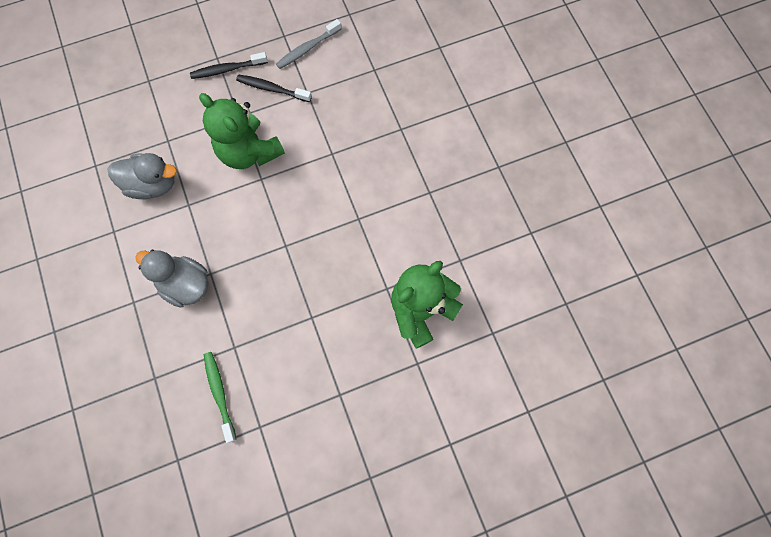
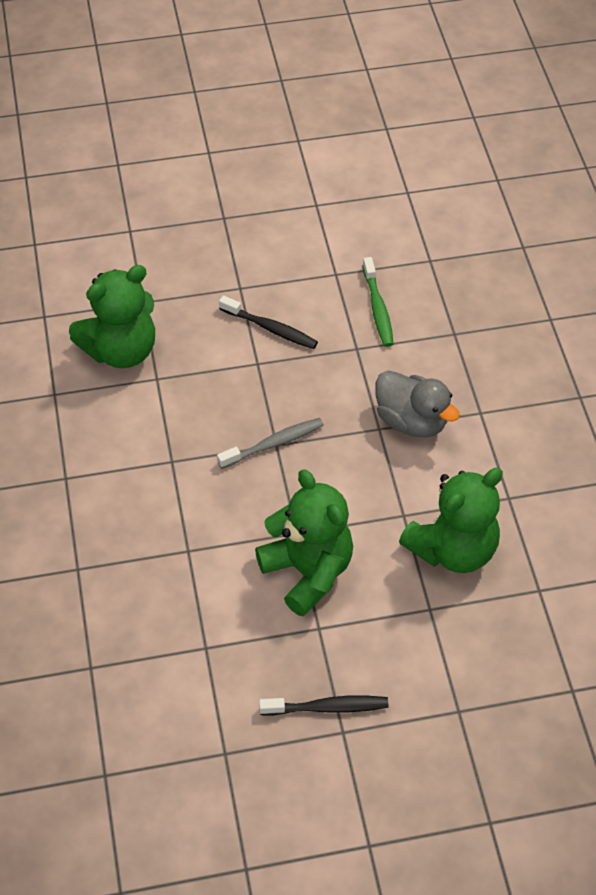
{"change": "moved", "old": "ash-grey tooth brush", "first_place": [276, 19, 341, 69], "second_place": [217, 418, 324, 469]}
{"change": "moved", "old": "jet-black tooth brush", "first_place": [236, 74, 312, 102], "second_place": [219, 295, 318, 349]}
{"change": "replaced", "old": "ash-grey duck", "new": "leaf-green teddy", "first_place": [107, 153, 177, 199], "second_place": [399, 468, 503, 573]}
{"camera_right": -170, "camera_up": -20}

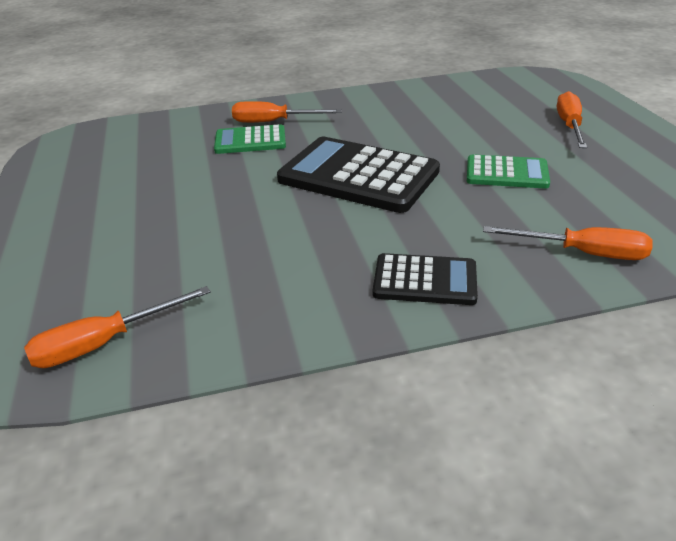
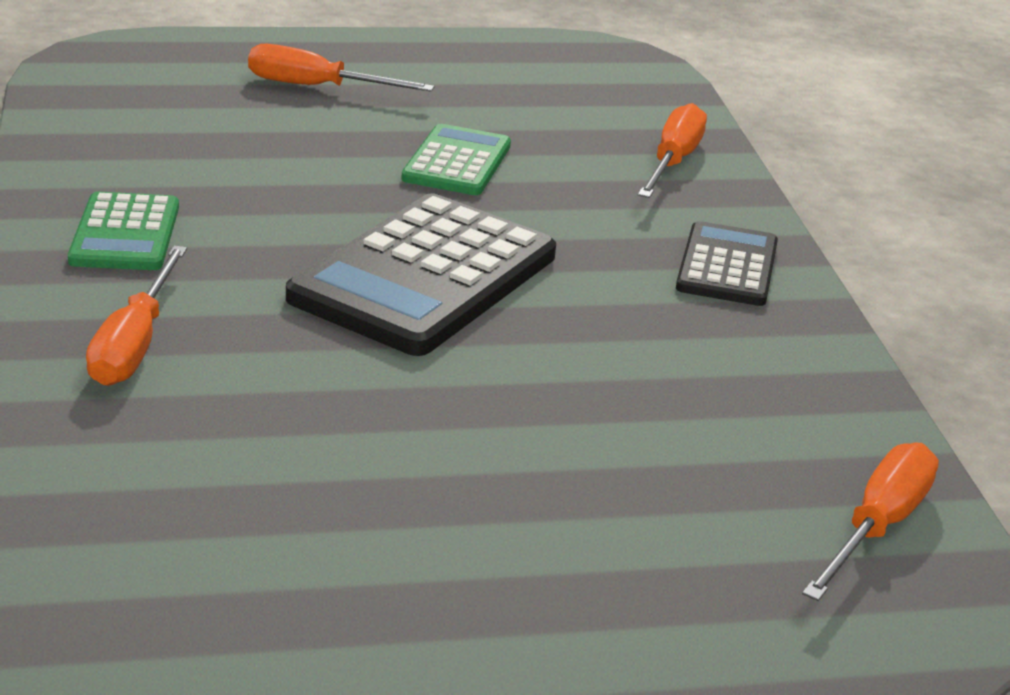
{"change": "moved", "old": "leaf-green calculator", "first_place": [214, 124, 286, 154], "second_place": [68, 192, 179, 270]}
{"change": "turned", "old": "bright orange screwdriver", "first_place": [24, 286, 211, 368], "second_place": [802, 443, 939, 601], "degrees": -120}
{"camera_right": -90, "camera_up": -5}

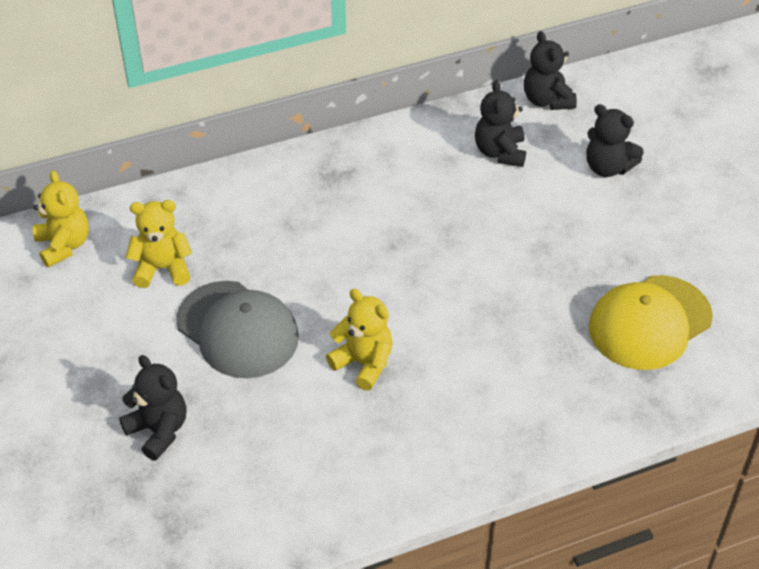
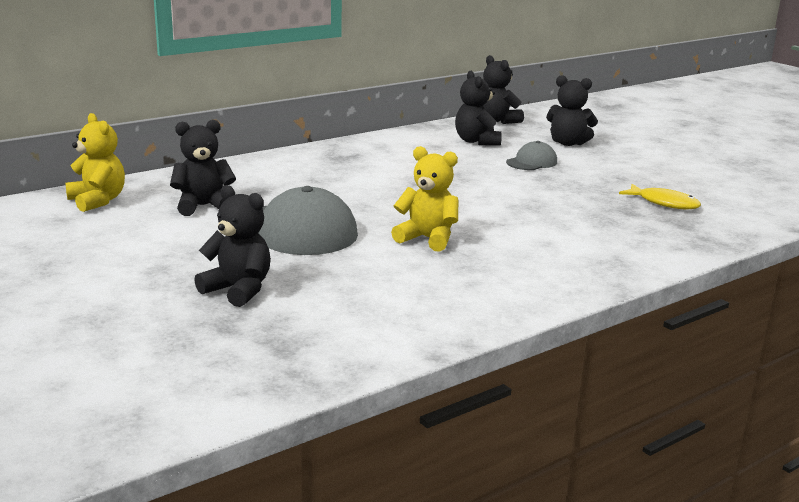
{"change": "recoloured", "old": "golden teddy", "new": "jet-black teddy", "first_place": [126, 200, 192, 288], "second_place": [170, 120, 236, 216]}
{"change": "added", "new": "ash-grey peaked cap", "second_place": [506, 141, 557, 170]}
{"change": "replaced", "old": "golden peaked cap", "new": "golden toy fish", "first_place": [589, 275, 713, 370], "second_place": [619, 184, 701, 210]}
{"camera_right": -15, "camera_up": -25}

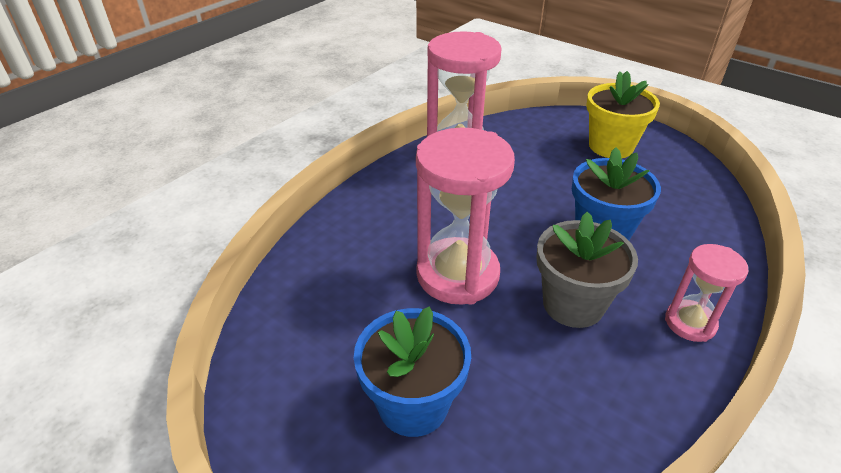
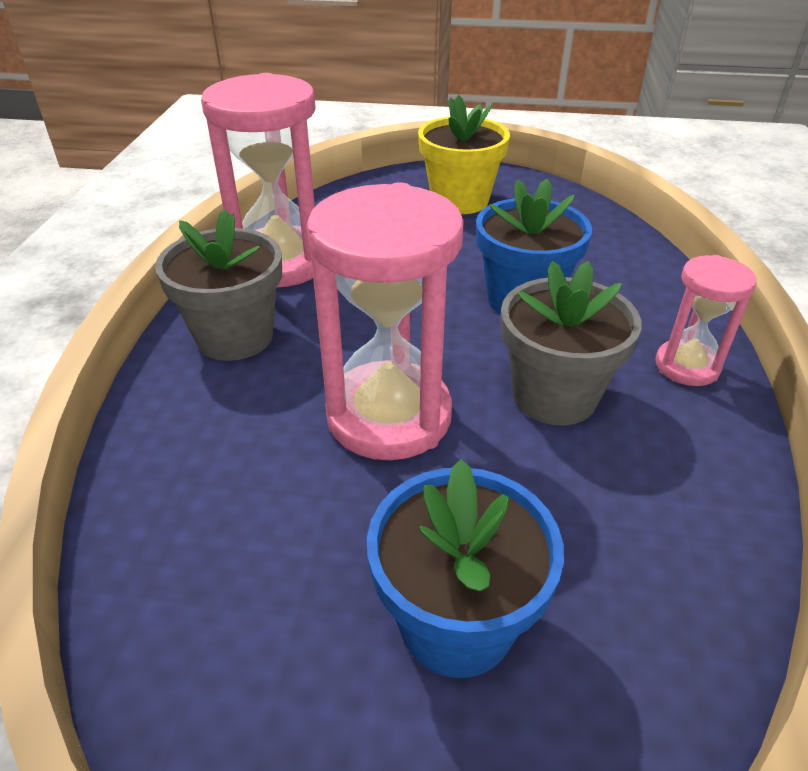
{"change": "added", "new": "ash-grey potted plant", "second_place": [155, 209, 282, 361]}
{"camera_right": -30, "camera_up": 0}

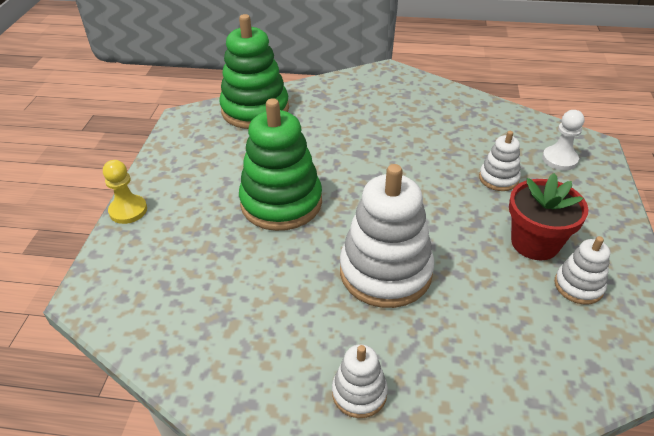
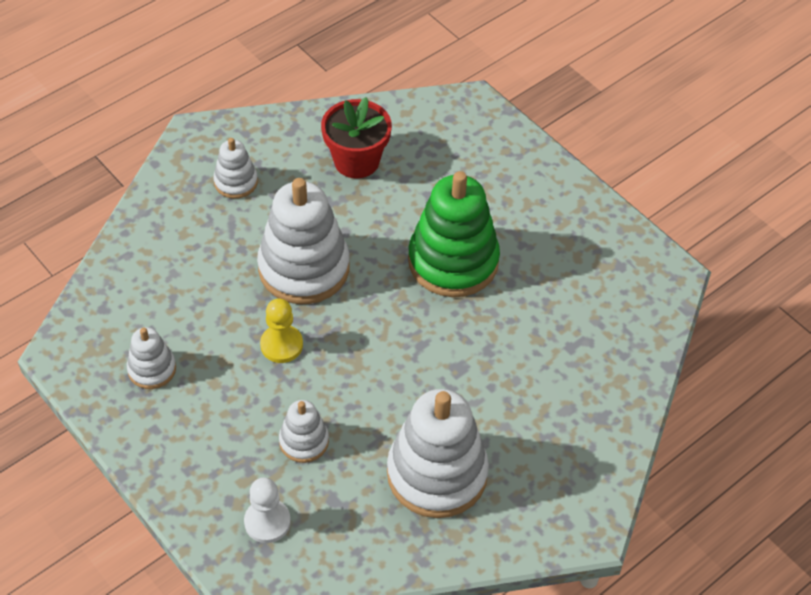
{"change": "moved", "old": "golden game pawn", "first_place": [103, 160, 147, 224], "second_place": [260, 298, 303, 363]}
{"change": "moved", "old": "scarlet potted plant", "first_place": [509, 173, 588, 260], "second_place": [321, 97, 392, 178]}
{"change": "added", "new": "white ring stacker", "second_place": [387, 389, 489, 518]}
{"change": "removed", "old": "leaf-green ring stacker", "first_place": [219, 14, 289, 129]}
{"camera_right": 130, "camera_up": 10}

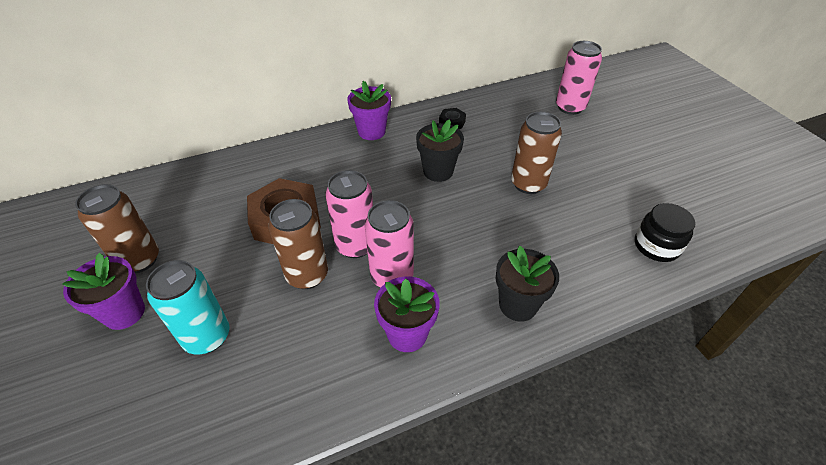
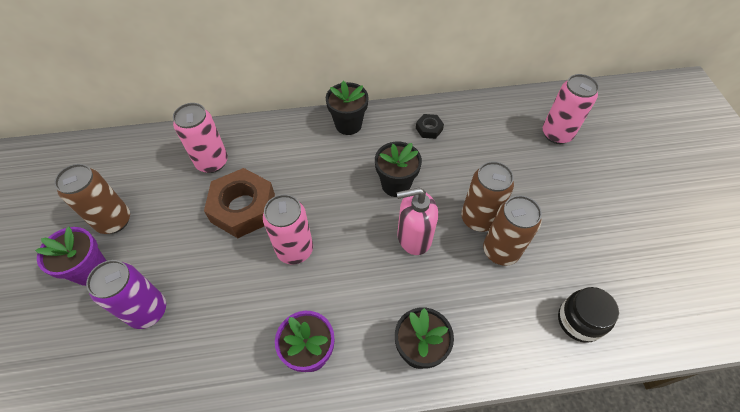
{"change": "recoloured", "old": "aqua can", "new": "violet can", "first_place": [146, 260, 229, 355], "second_place": [86, 260, 166, 329]}
{"change": "moved", "old": "rose-pink can", "first_place": [365, 200, 414, 288], "second_place": [173, 103, 228, 173]}
{"change": "recoloured", "old": "violet potted plant", "new": "jet-black potted plant", "first_place": [347, 81, 391, 140], "second_place": [326, 81, 369, 135]}
{"change": "added", "new": "rose-pink pump bottle", "second_place": [397, 188, 438, 255]}
{"change": "moved", "old": "dark brown can", "first_place": [268, 199, 328, 289], "second_place": [483, 195, 542, 266]}
{"camera_right": 15, "camera_up": 10}

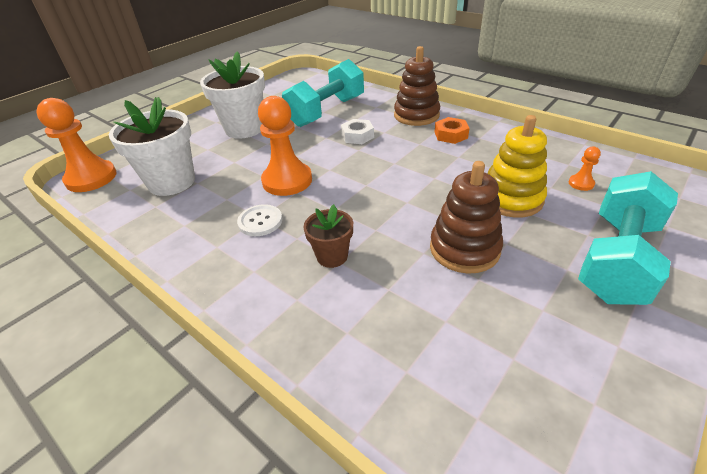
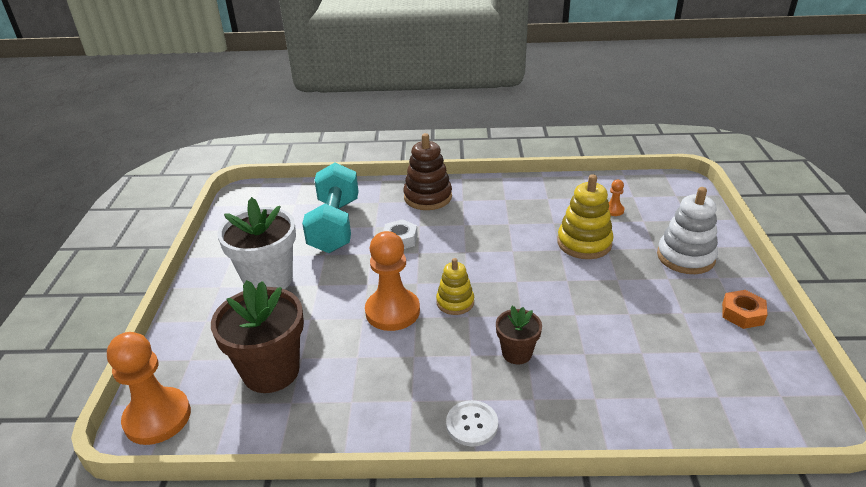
{"change": "recoloured", "old": "white potted plant", "new": "dark brown potted plant", "first_place": [109, 97, 195, 196], "second_place": [211, 280, 304, 393]}
{"change": "added", "new": "golden ring stacker", "second_place": [436, 258, 474, 315]}
{"change": "moved", "old": "white button", "first_place": [237, 204, 282, 236], "second_place": [446, 400, 498, 447]}
{"change": "replaced", "old": "aqua free weight", "new": "white ring stacker", "first_place": [578, 171, 678, 305], "second_place": [657, 187, 718, 274]}
{"change": "moved", "old": "bright orange hex nut", "first_place": [435, 117, 470, 144], "second_place": [722, 290, 768, 329]}
{"change": "removed", "old": "dark brown ring stacker", "first_place": [430, 161, 503, 274]}
{"camera_right": -40, "camera_up": -5}

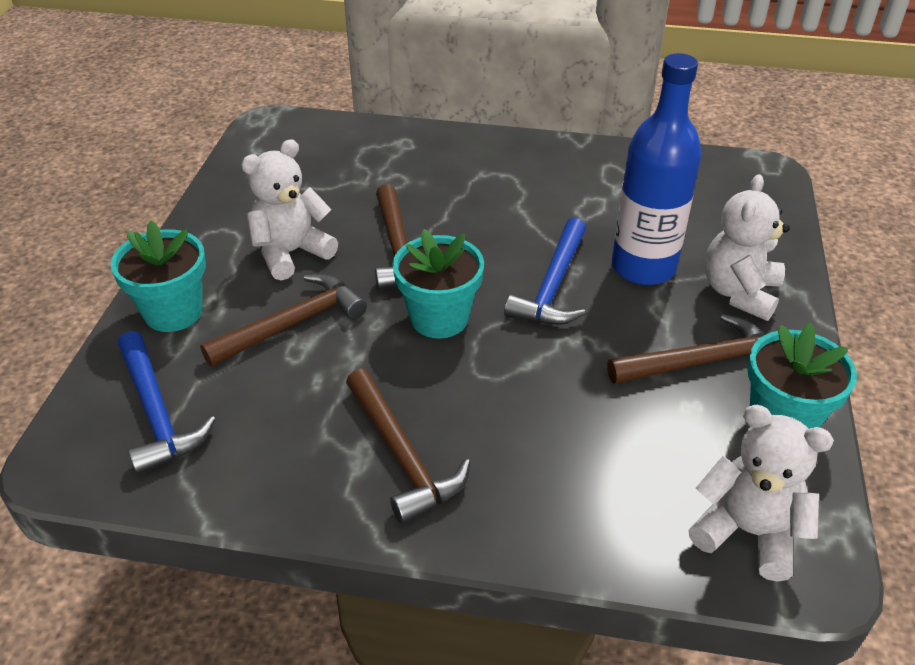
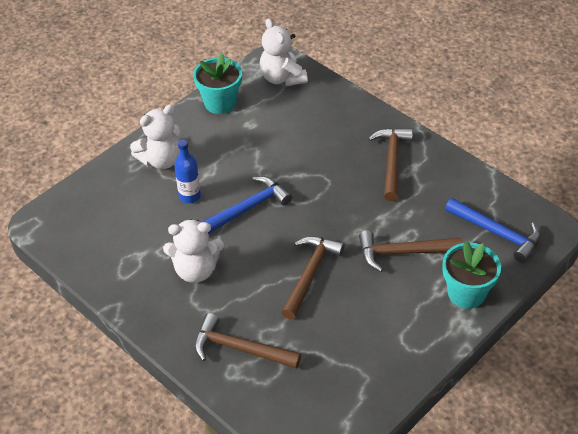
{"change": "moved", "old": "white teddy", "first_place": [241, 139, 338, 280], "second_place": [163, 219, 224, 283]}
{"change": "resized", "old": "cobalt bottle", "first_place": [612, 53, 702, 285], "second_place": [174, 140, 201, 203], "factor": 0.53}
{"change": "moved", "old": "dark brown claw hammer", "first_place": [607, 314, 764, 384], "second_place": [194, 313, 301, 369]}
{"change": "turned", "old": "cobalt claw hammer", "first_place": [118, 331, 216, 475], "second_place": [445, 198, 541, 263], "degrees": 120}
{"change": "removed", "old": "aqua potted plant", "first_place": [393, 229, 484, 338]}
{"camera_right": -145, "camera_up": 5}

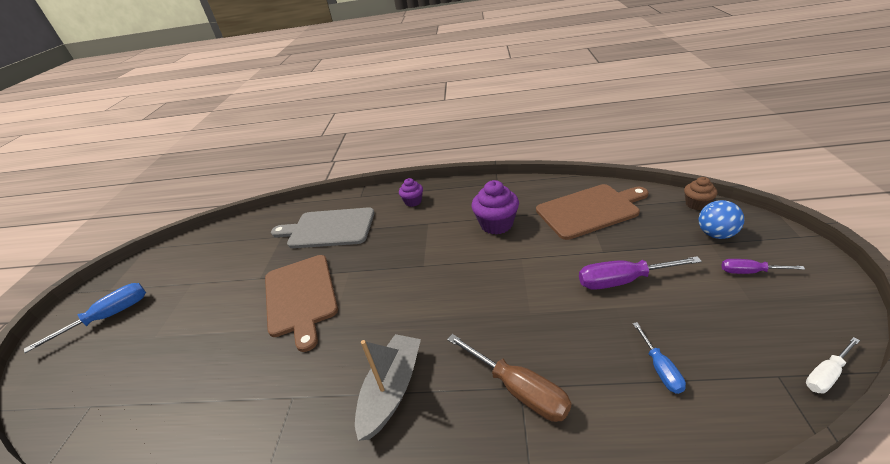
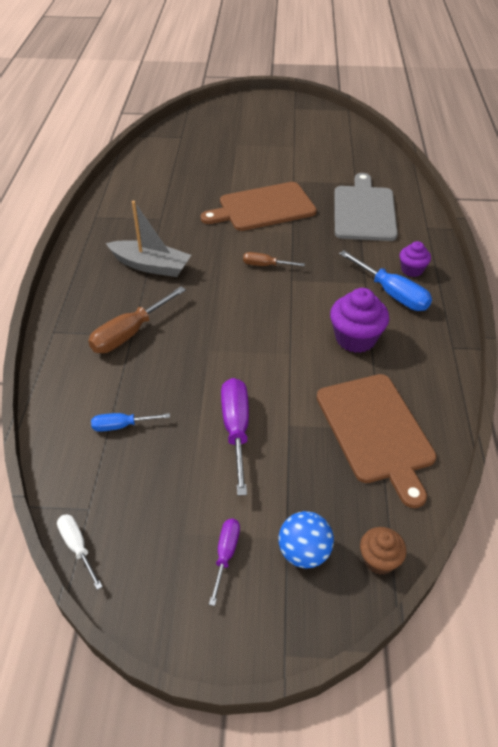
{"change": "added", "new": "dark brown screwdriver", "second_place": [243, 252, 305, 266]}
{"change": "moved", "old": "cobalt screwdriver", "first_place": [24, 283, 146, 353], "second_place": [339, 250, 432, 311]}
{"camera_right": 85, "camera_up": 10}

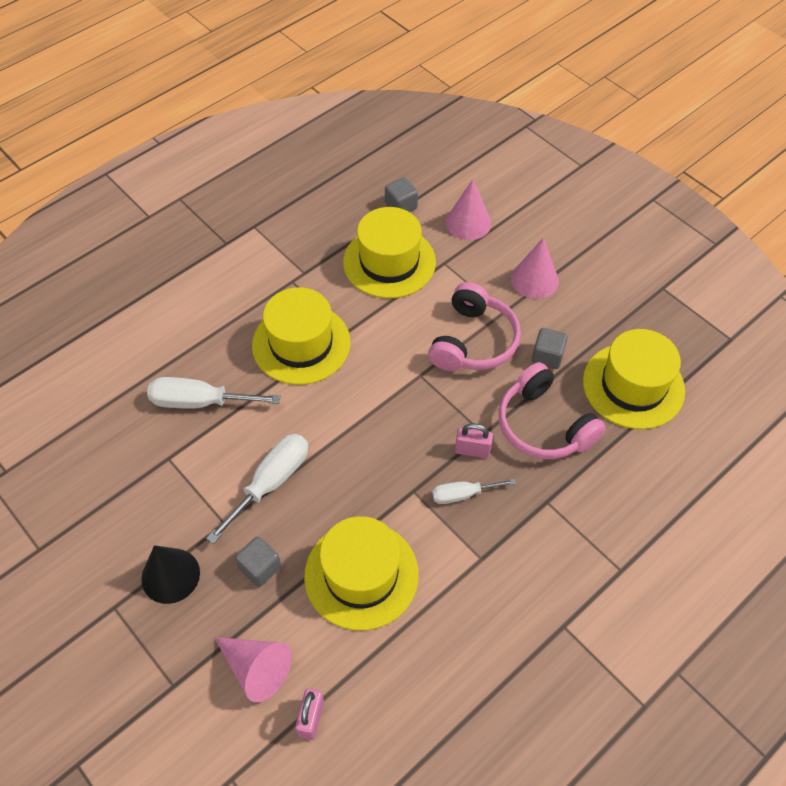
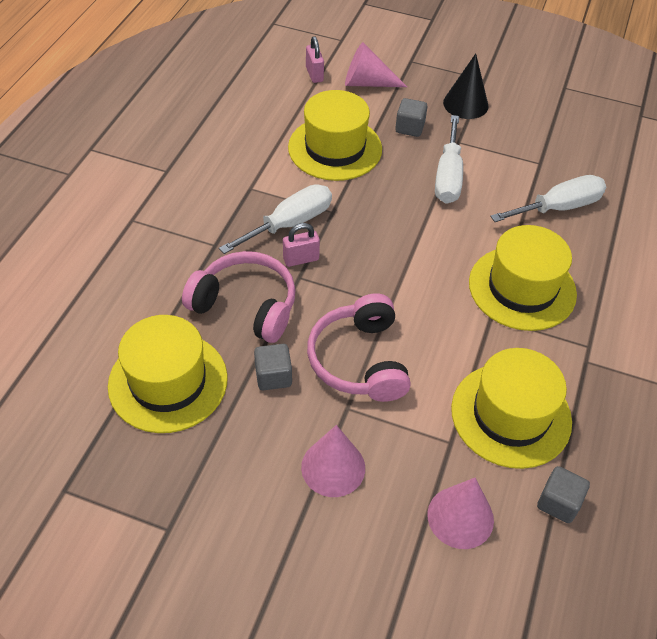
{"change": "resized", "old": "white screwdriver", "first_place": [432, 479, 516, 504], "second_place": [219, 184, 332, 254], "factor": 1.65}
{"camera_right": 150, "camera_up": -5}

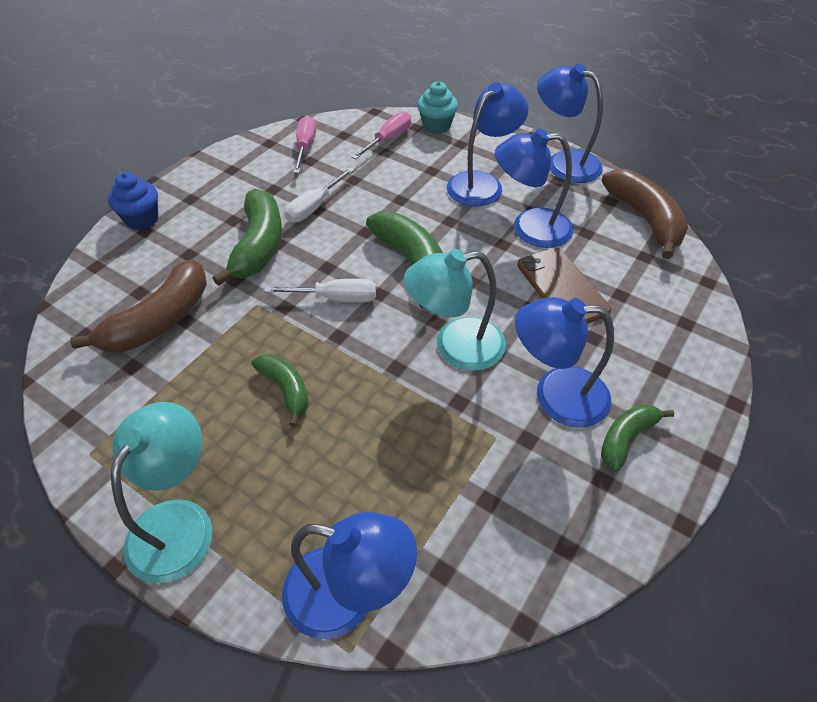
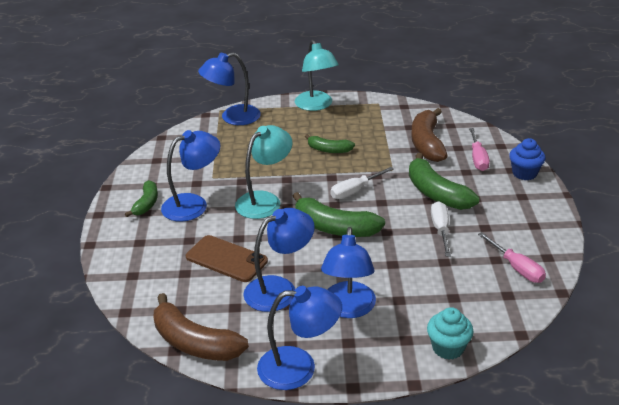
{"change": "moved", "old": "rose-pink screwdriver", "first_place": [351, 112, 411, 159], "second_place": [469, 128, 490, 171]}
{"camera_right": 145, "camera_up": -15}

